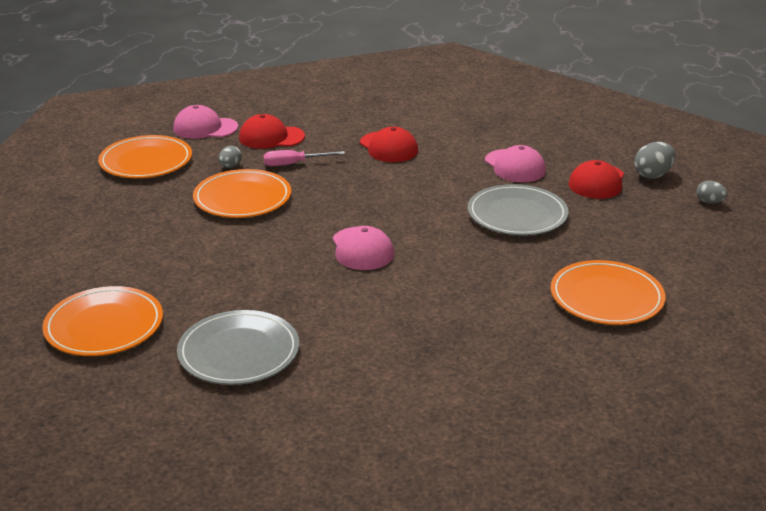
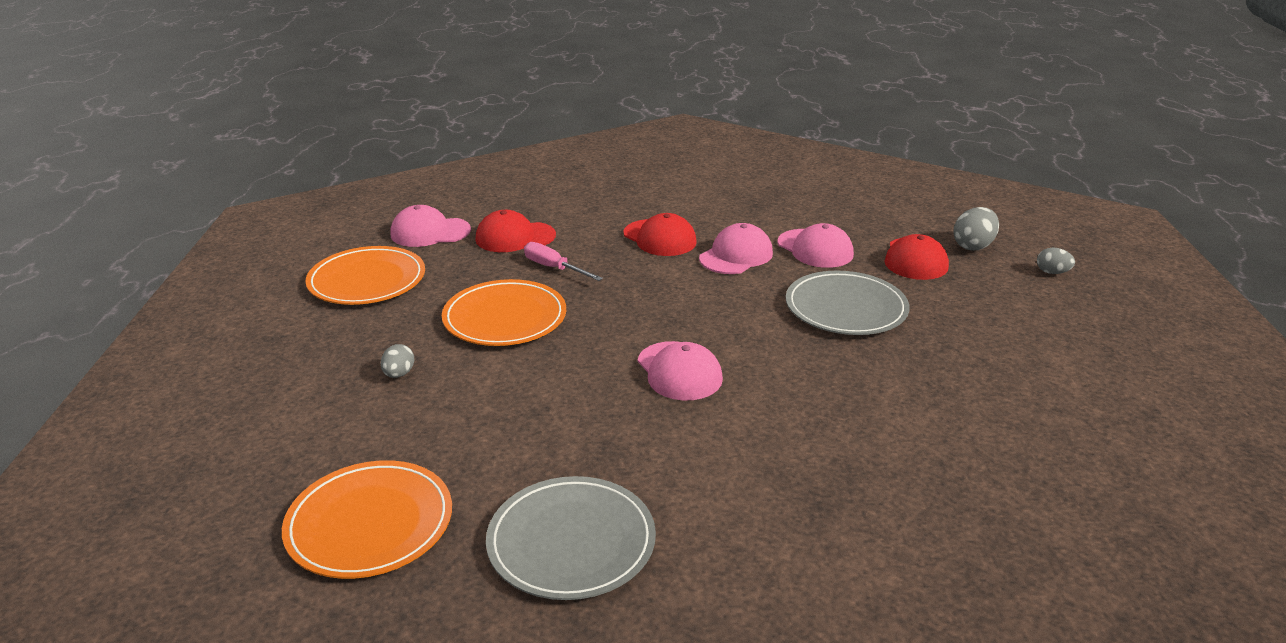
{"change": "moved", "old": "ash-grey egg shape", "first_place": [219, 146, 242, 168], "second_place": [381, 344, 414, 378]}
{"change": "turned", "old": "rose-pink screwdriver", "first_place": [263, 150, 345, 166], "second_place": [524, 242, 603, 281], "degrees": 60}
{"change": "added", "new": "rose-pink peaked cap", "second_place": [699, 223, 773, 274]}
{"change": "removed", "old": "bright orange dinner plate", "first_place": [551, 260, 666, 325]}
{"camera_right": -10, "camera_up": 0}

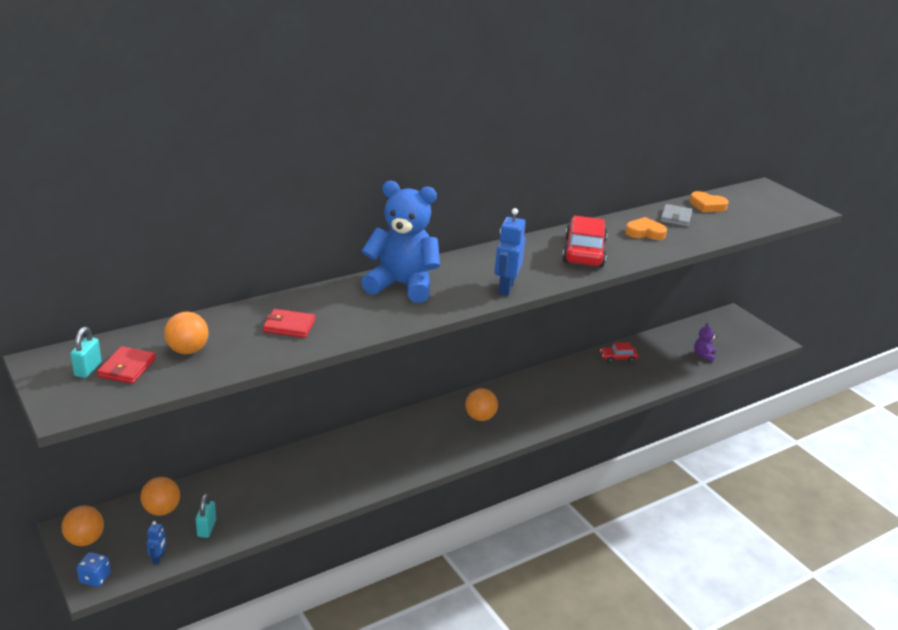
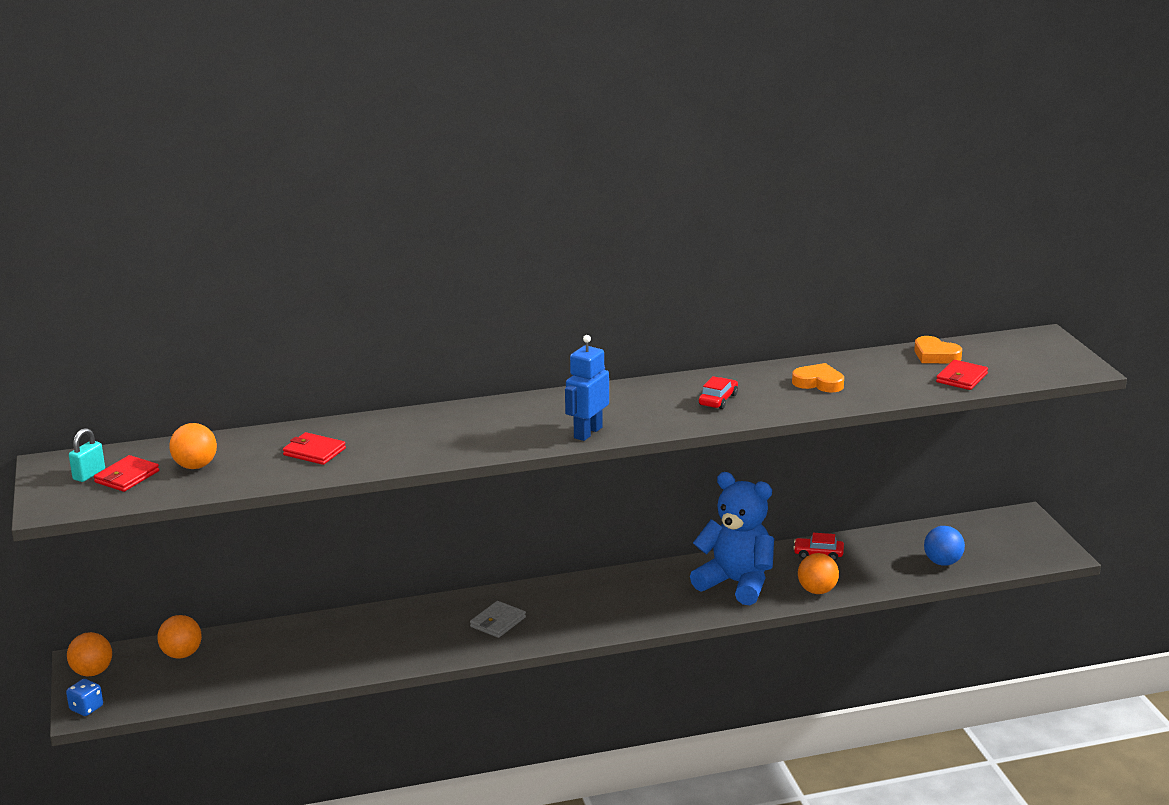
{"change": "moved", "old": "ash-grey billfold", "first_place": [660, 204, 692, 227], "second_place": [470, 601, 526, 638]}
{"change": "moved", "old": "cobalt teddy", "first_place": [361, 181, 440, 303], "second_place": [690, 472, 774, 605]}
{"change": "resized", "old": "scarlet car", "first_place": [562, 216, 608, 267], "second_place": [699, 376, 738, 409], "factor": 0.51}
{"change": "moved", "old": "bright orange ball", "first_place": [465, 388, 498, 421], "second_place": [798, 553, 839, 594]}
{"change": "replaced", "old": "violet teddy", "new": "cobalt ball", "first_place": [694, 323, 717, 362], "second_place": [924, 526, 965, 566]}
{"change": "added", "new": "scarlet billfold", "second_place": [936, 360, 988, 390]}
{"change": "removed", "old": "cobalt robot", "first_place": [147, 521, 167, 565]}
{"change": "removed", "old": "aqua lock", "first_place": [196, 494, 216, 538]}
{"camera_right": 20, "camera_up": -5}

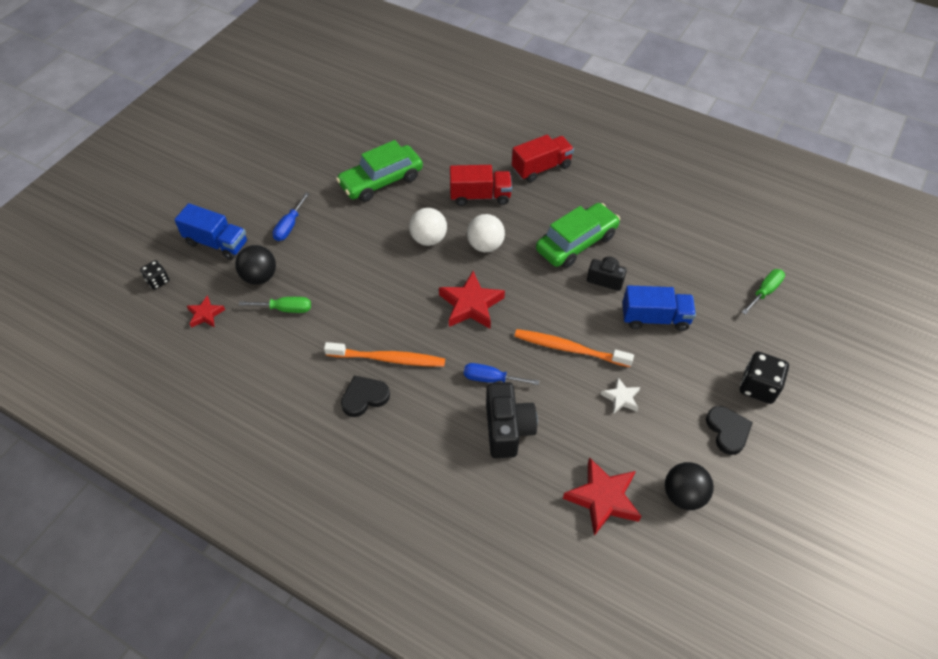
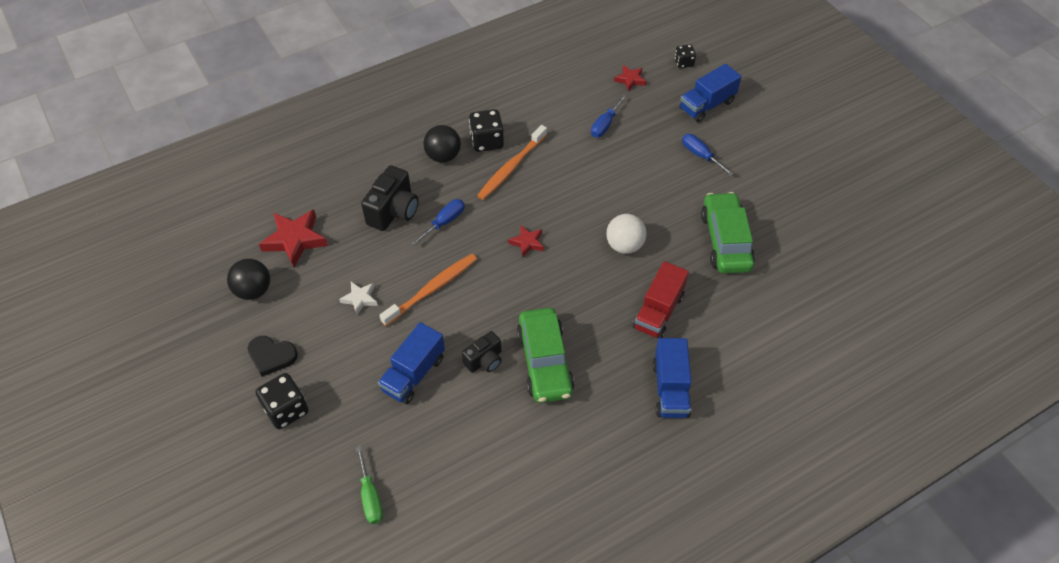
{"change": "turned", "old": "jet-black compact camera", "first_place": [486, 382, 538, 458], "second_place": [361, 165, 419, 231], "degrees": -90}
{"change": "moved", "old": "jet-black ball", "first_place": [235, 245, 276, 285], "second_place": [423, 125, 461, 163]}
{"change": "replaced", "old": "jet-black love heart", "new": "jet-black dice", "first_place": [341, 376, 390, 417], "second_place": [469, 109, 504, 152]}
{"change": "resized", "old": "scarlet star shape", "first_place": [439, 271, 505, 329], "second_place": [508, 225, 544, 257], "factor": 0.55}
{"change": "recoloured", "old": "leaf-green screwdriver", "new": "cobalt screwdriver", "first_place": [239, 297, 311, 313], "second_place": [591, 95, 626, 138]}
{"change": "recoloured", "old": "scarlet toy truck", "new": "cobalt toy truck", "first_place": [512, 135, 574, 183], "second_place": [652, 338, 691, 418]}
{"change": "removed", "old": "white ball", "first_place": [467, 214, 505, 252]}
{"camera_right": 120, "camera_up": 0}

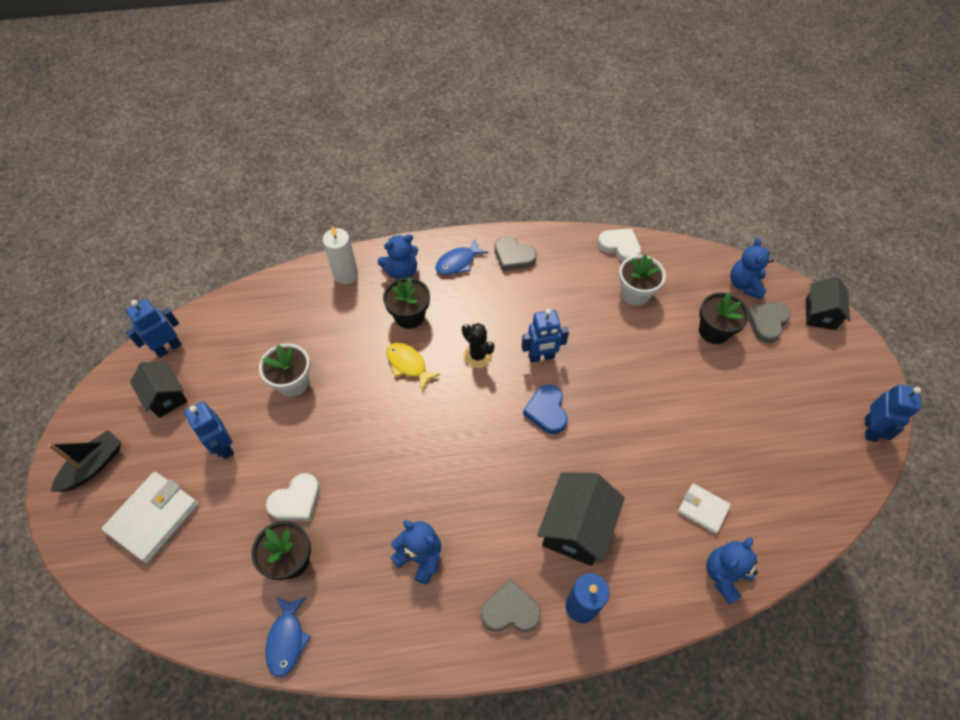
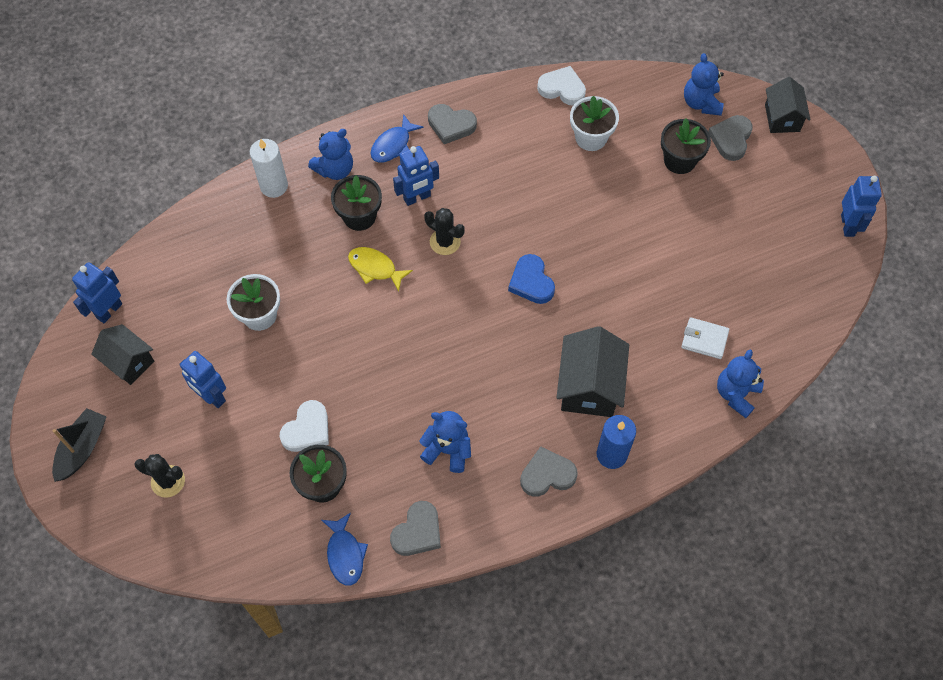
{"change": "replaced", "old": "white billfold", "new": "jet-black saguaro cactus", "first_place": [102, 472, 199, 563], "second_place": [134, 454, 185, 498]}
{"change": "added", "new": "ash-grey love heart", "second_place": [390, 501, 441, 556]}
{"change": "moved", "old": "cobalt robot", "first_place": [522, 309, 569, 363], "second_place": [393, 146, 439, 206]}
{"camera_right": -15, "camera_up": 5}

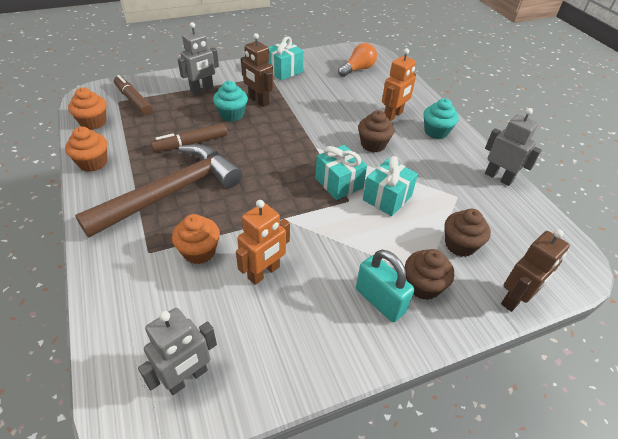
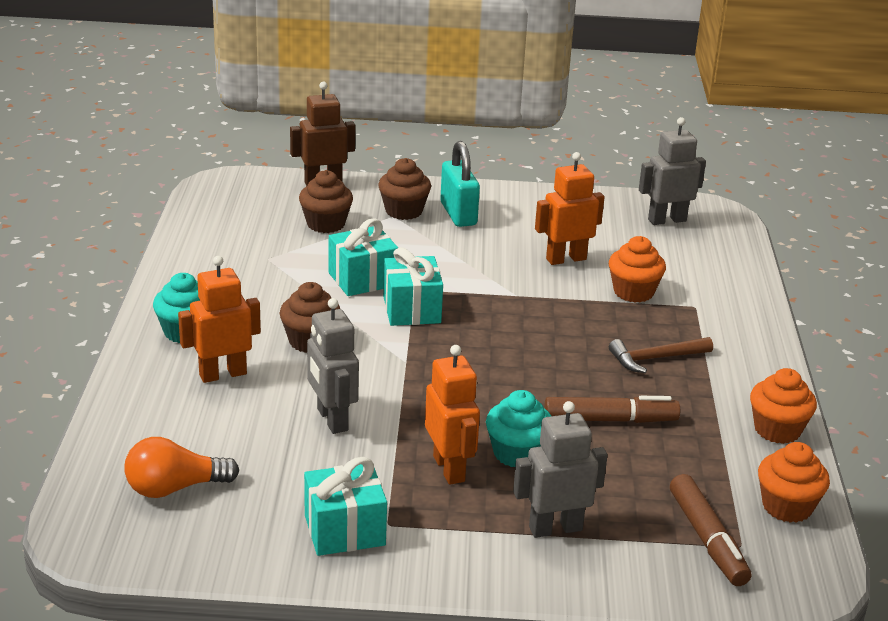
{"change": "moved", "old": "ash-grey robot", "first_place": [485, 108, 542, 186], "second_place": [307, 298, 359, 434]}
{"change": "recoloured", "old": "dark brown robot", "new": "bright orange robot", "first_place": [241, 33, 273, 107], "second_place": [425, 345, 480, 485]}
{"change": "resized", "old": "dark brown claw hammer", "first_place": [75, 144, 242, 238], "second_place": [609, 337, 713, 373], "factor": 0.44}
{"camera_right": -155, "camera_up": -15}

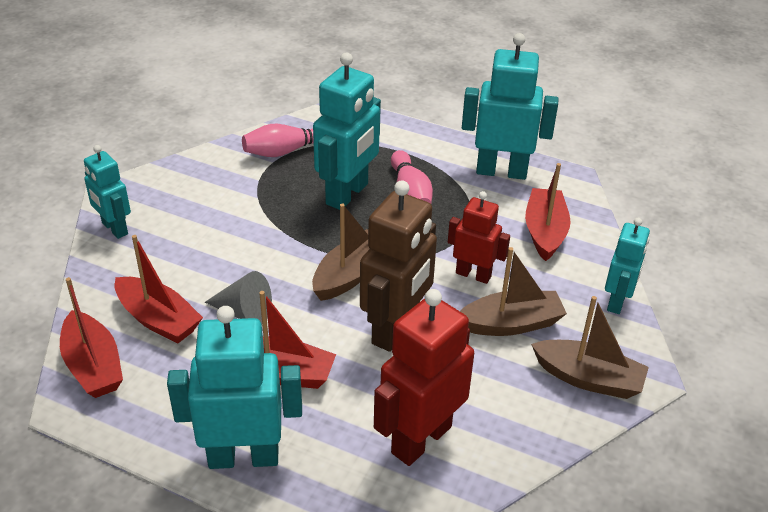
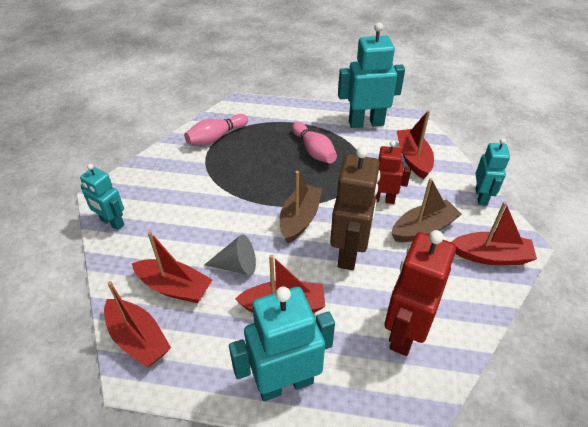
{"change": "recoloured", "old": "dark brown boat", "new": "scarlet boat", "first_place": [531, 296, 649, 399], "second_place": [451, 202, 537, 265]}
{"change": "removed", "old": "aqua robot", "first_place": [313, 53, 381, 210]}
{"camera_right": -15, "camera_up": 5}

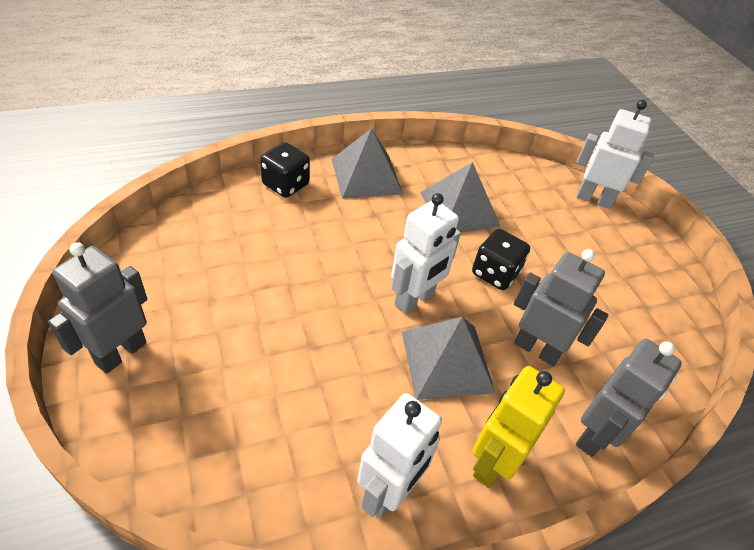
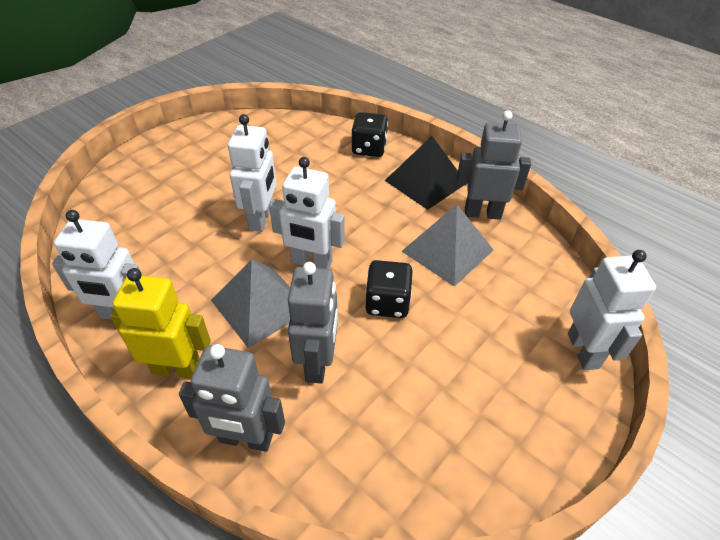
{"change": "added", "new": "white robot", "second_place": [228, 114, 277, 232]}
{"change": "recoloured", "old": "ash-grey pyramid shape", "new": "jet-black pyramid shape", "first_place": [332, 128, 403, 199], "second_place": [385, 136, 464, 210]}
{"change": "moved", "old": "ash-grey robot", "first_place": [48, 242, 147, 374], "second_place": [456, 110, 531, 220]}
{"camera_right": 65, "camera_up": 0}

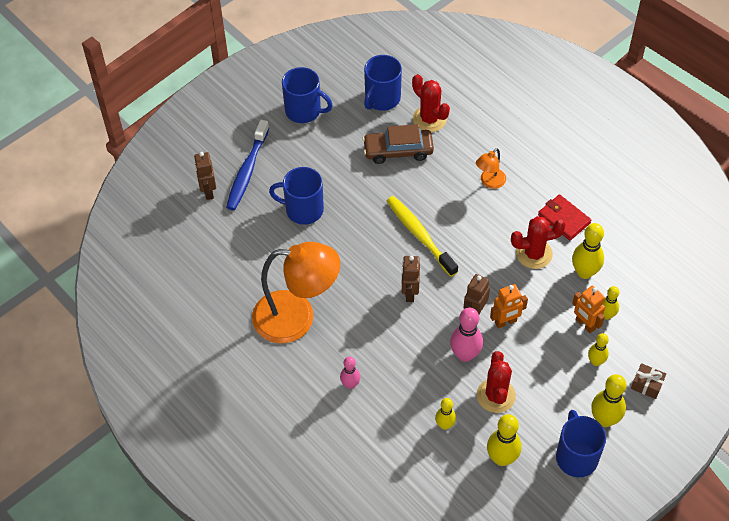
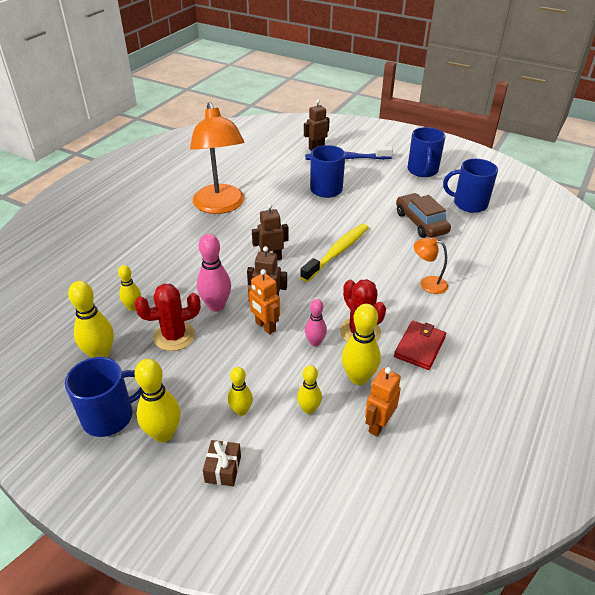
{"change": "moved", "old": "rose-pink skittle", "first_place": [340, 357, 360, 389], "second_place": [305, 299, 327, 346]}
{"change": "moved", "old": "bright orange robot", "first_place": [572, 286, 605, 333], "second_place": [365, 367, 401, 436]}
{"change": "removed", "old": "scarlet saguaro cactus", "first_place": [412, 74, 450, 132]}
{"camera_right": 70, "camera_up": -15}

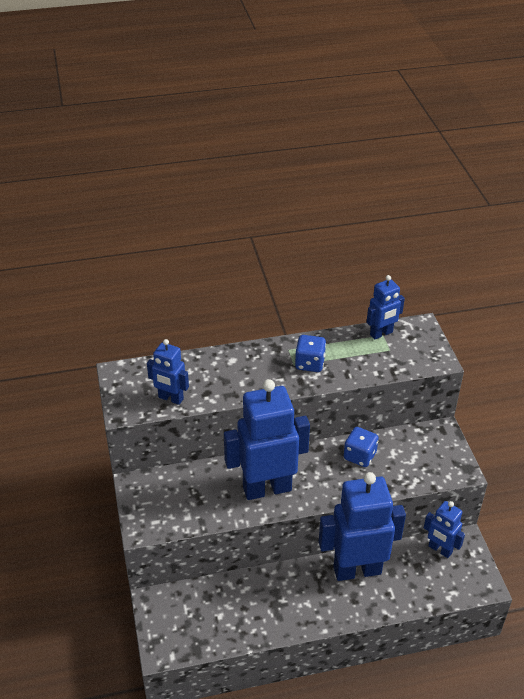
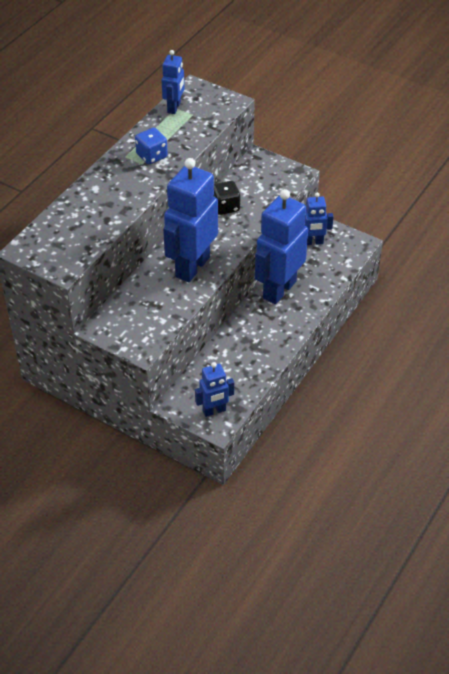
{"change": "moved", "old": "cobalt robot", "first_place": [147, 339, 189, 405], "second_place": [195, 362, 234, 417]}
{"change": "recoloured", "old": "cobalt dice", "new": "jet-black dice", "first_place": [344, 427, 379, 467], "second_place": [214, 181, 240, 215]}
{"camera_right": -45, "camera_up": 5}

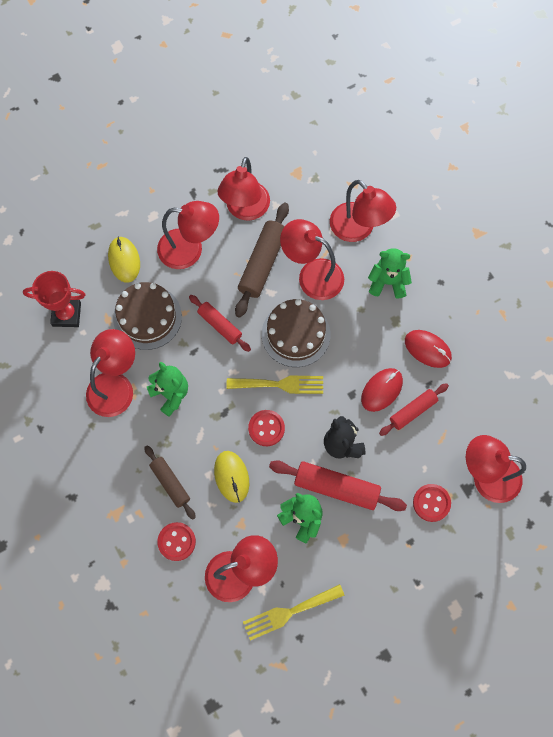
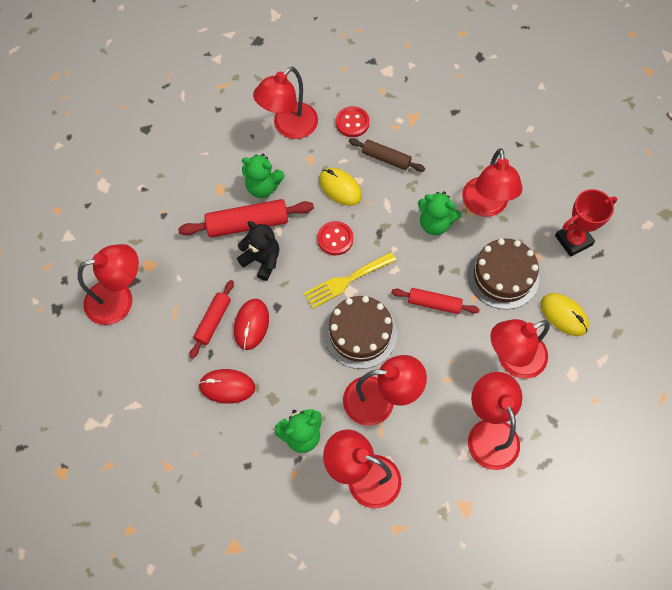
{"change": "removed", "old": "dark brown dough roller", "first_place": [235, 203, 289, 318]}
{"change": "removed", "old": "golden fork", "first_place": [243, 584, 345, 640]}
{"change": "removed", "old": "scarlet button", "first_place": [413, 484, 451, 522]}
{"camera_right": 150, "camera_up": -5}

